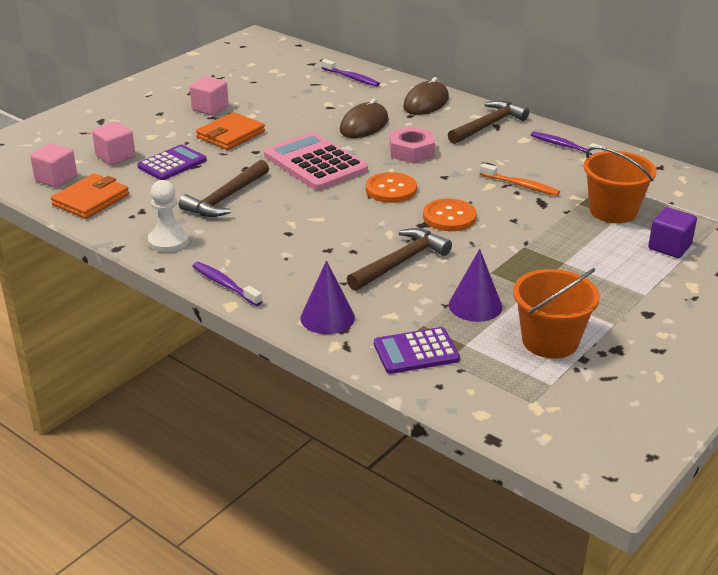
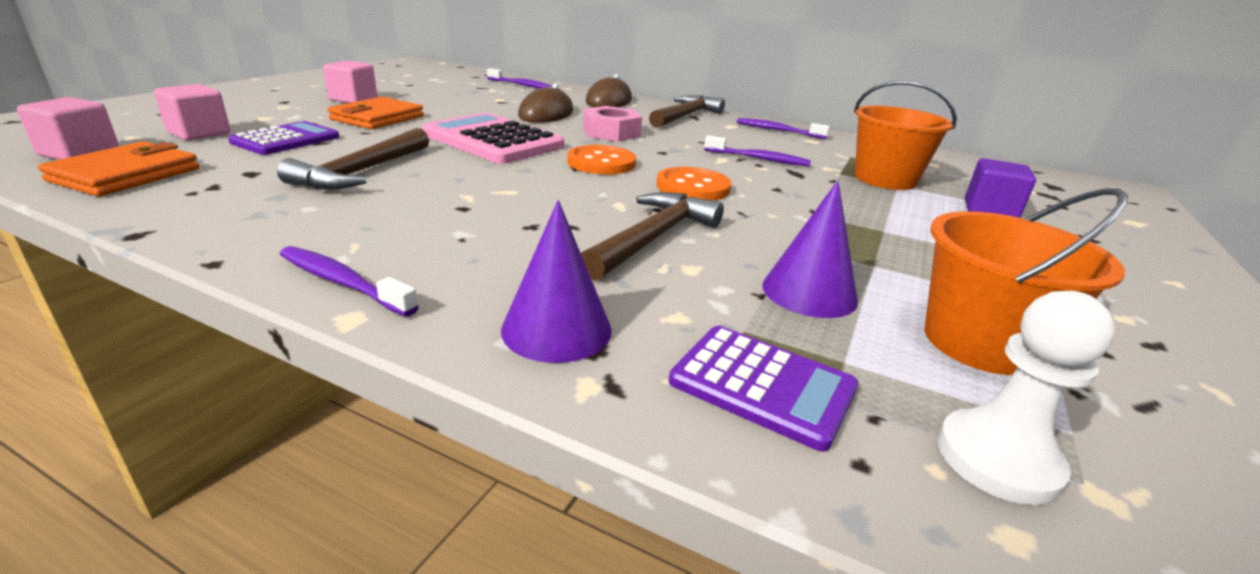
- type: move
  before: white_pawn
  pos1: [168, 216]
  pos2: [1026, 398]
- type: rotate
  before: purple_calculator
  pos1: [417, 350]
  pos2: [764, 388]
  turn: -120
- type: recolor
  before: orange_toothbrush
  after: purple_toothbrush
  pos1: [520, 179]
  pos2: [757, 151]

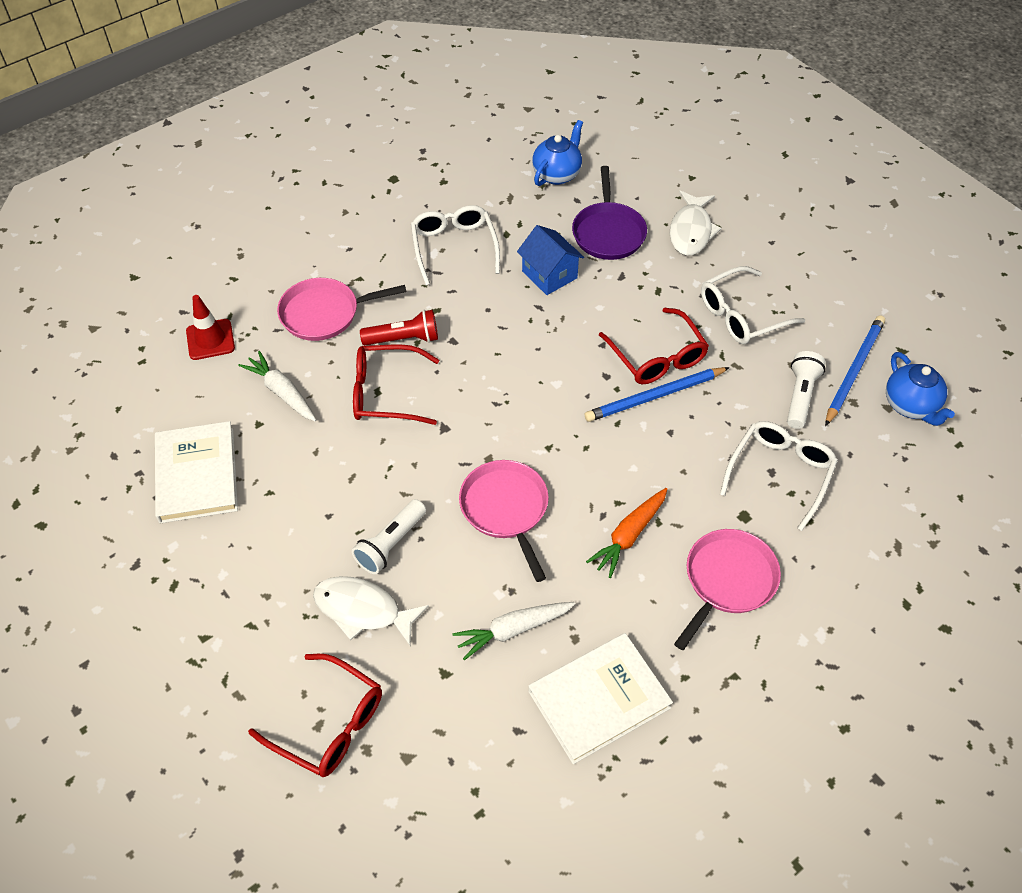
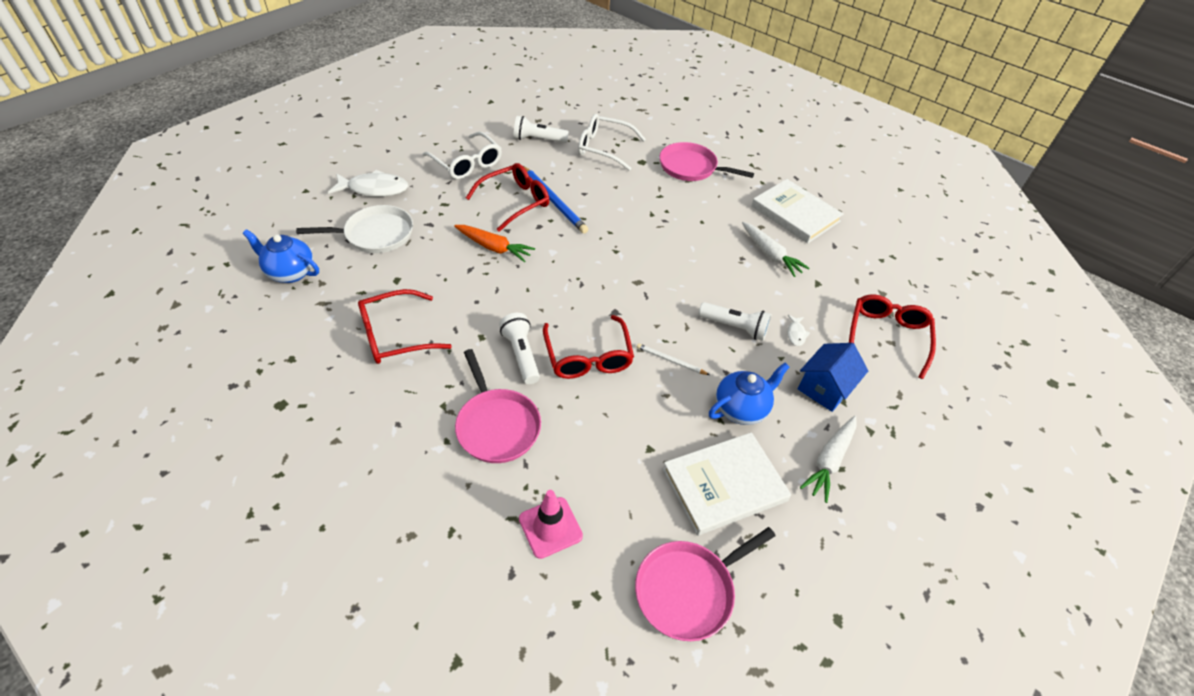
- type: recolor
  before: red_traffic_cone
  after: pink_traffic_cone
  pos1: [210, 327]
  pos2: [551, 524]
- type: move
  before: white_carrot
  pos1: [277, 386]
  pos2: [828, 459]
- type: resize
  before: white_fish
  pos1: [371, 611]
  pos2: [798, 330]
  scale: 0.46
- type: recolor
  before: red_flashlight
  after: white_flashlight
  pos1: [399, 327]
  pos2: [519, 348]
- type: recolor
  before: white_glasses
  after: red_glasses
  pos1: [455, 245]
  pos2: [405, 326]
- type: move
  before: pink_pan
  pos1: [504, 521]
  pos2: [705, 584]
- type: move
  before: blue_house
  pos1: [550, 260]
  pos2: [833, 377]
- type: recolor
  before: purple_pan
  after: white_pan
  pos1: [609, 213]
  pos2: [354, 229]
- type: move
  before: orange_carrot
  pos1: [626, 533]
  pos2: [494, 243]
- type: delete
  before: blue_pencil
  pos1: [855, 370]
- type: move
  before: blue_teapot
  pos1: [920, 389]
  pos2: [749, 394]
- type: insert
  after: white_pencil
  pos2: [673, 359]

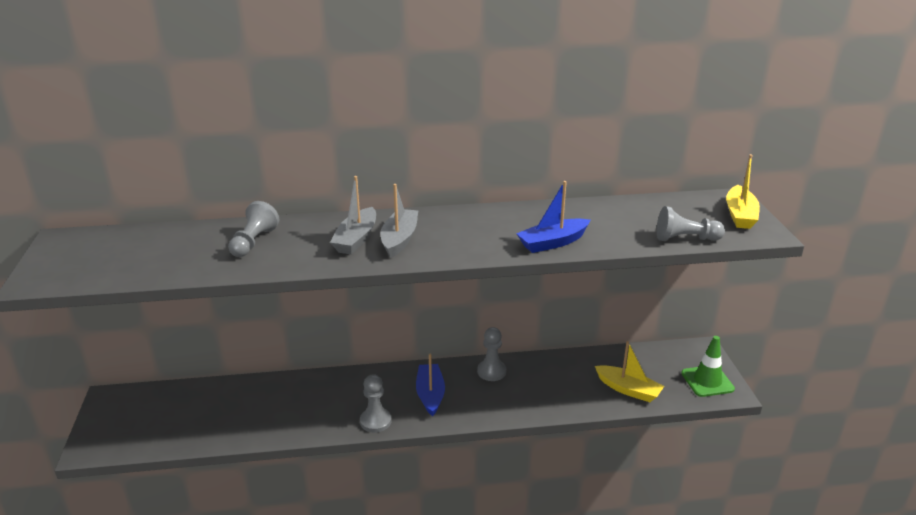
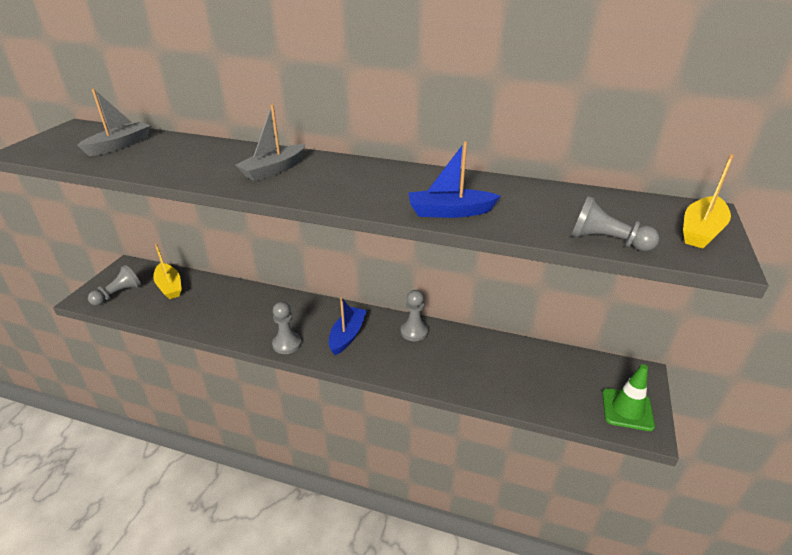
- type: move
  before: grey_pawn
  pos1: [253, 229]
  pos2: [114, 285]
- type: move
  before: grey_boat
  pos1: [399, 221]
  pos2: [114, 122]
- type: move
  before: yellow_boat
  pos1: [629, 371]
  pos2: [167, 271]

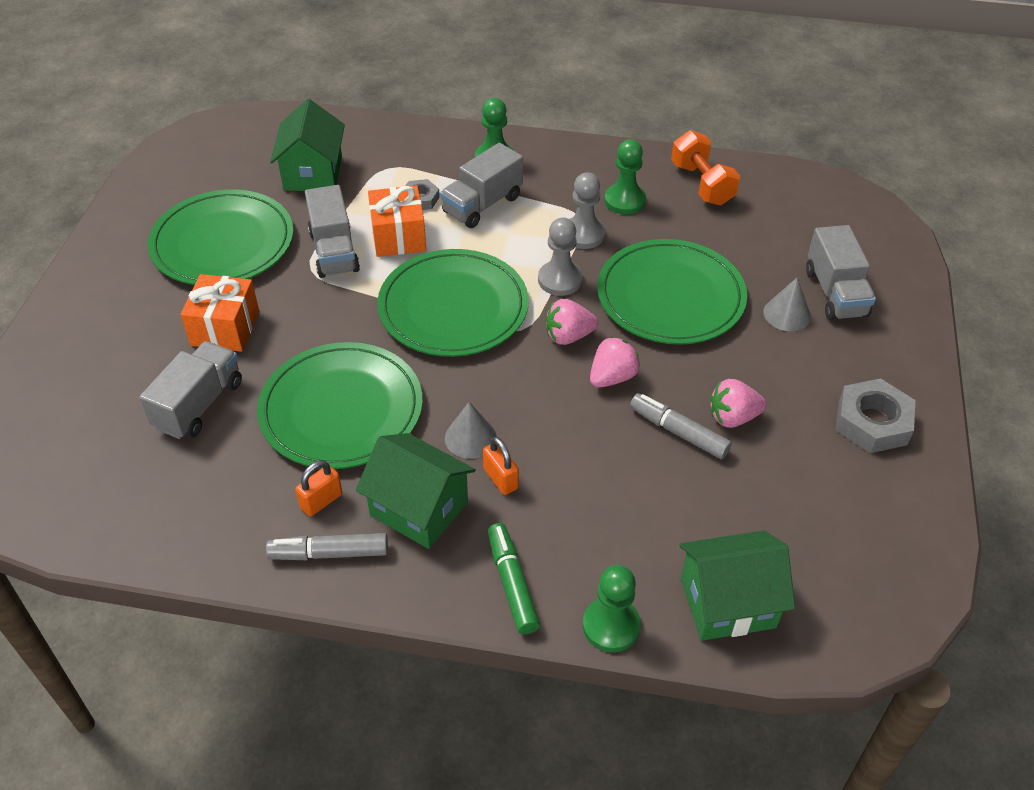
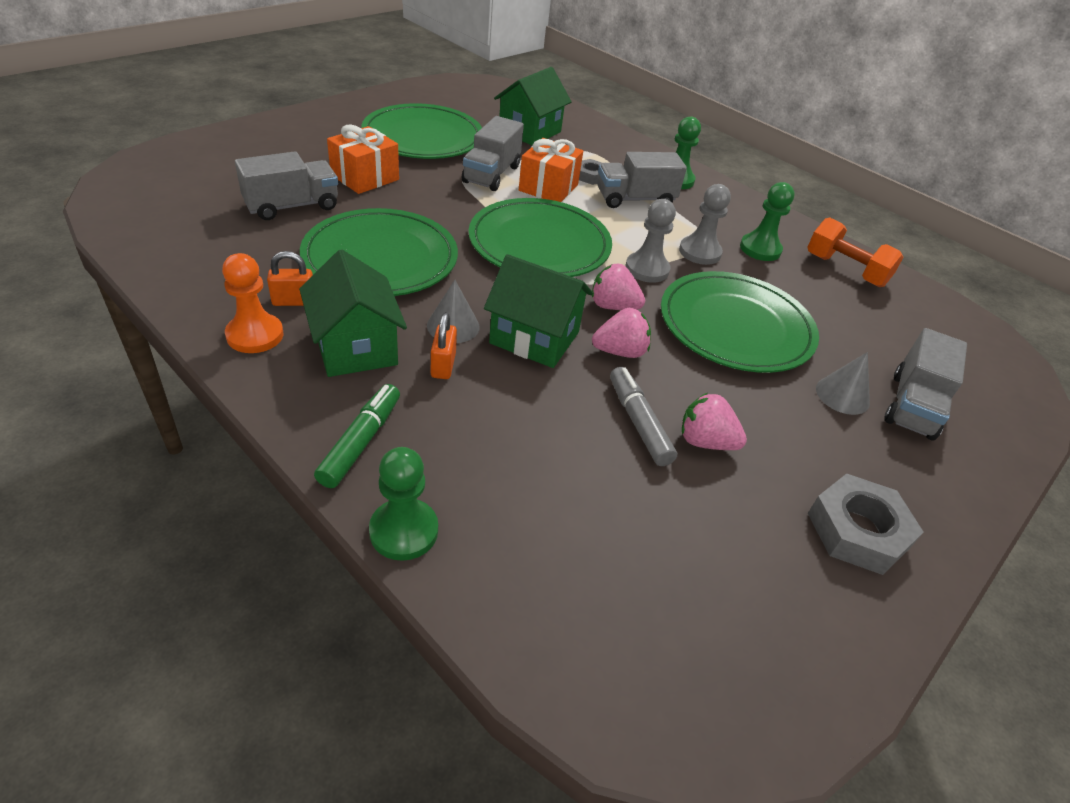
- type: replace
  before: grey_marker
  after: orange_pawn
  pos1: [327, 546]
  pos2: [252, 303]
- type: rotate
  before: orange_dumbbell
  pos1: [705, 167]
  pos2: [855, 252]
  turn: -60
- type: move
  before: green_house
  pos1: [737, 585]
  pos2: [538, 311]

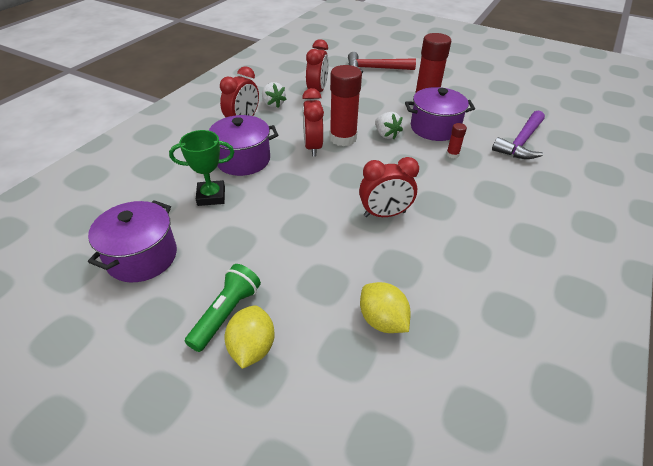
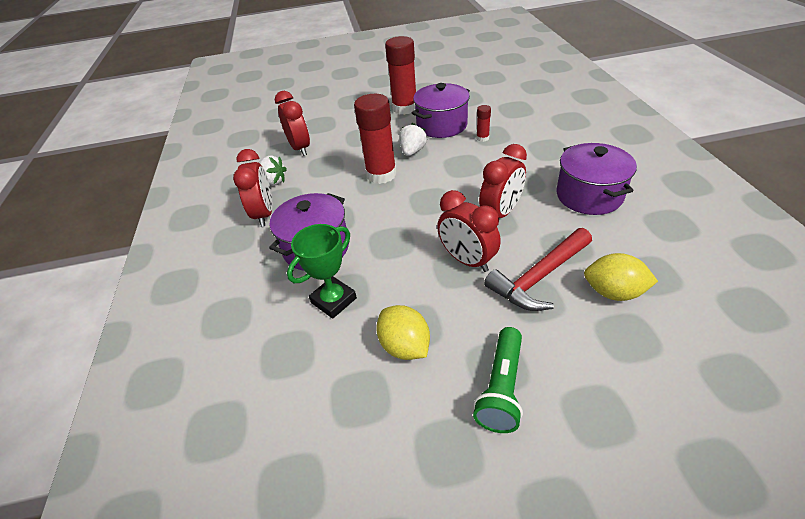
- type: move
  before: purple_pot
  pos1: [132, 241]
  pos2: [596, 179]
- type: rotate
  before: green_flashlight
  pos1: [223, 308]
  pos2: [498, 380]
  turn: -150
- type: move
  before: yellow_lemon
  pos1: [250, 337]
  pos2: [403, 332]
- type: move
  before: red_clock
  pos1: [313, 122]
  pos2: [469, 231]
- type: move
  before: red_hammer
  pos1: [382, 62]
  pos2: [538, 269]
- type: rotate
  before: white_strawberry
  pos1: [389, 125]
  pos2: [413, 139]
  turn: -90
- type: delete
  before: purple_hammer
  pos1: [518, 135]

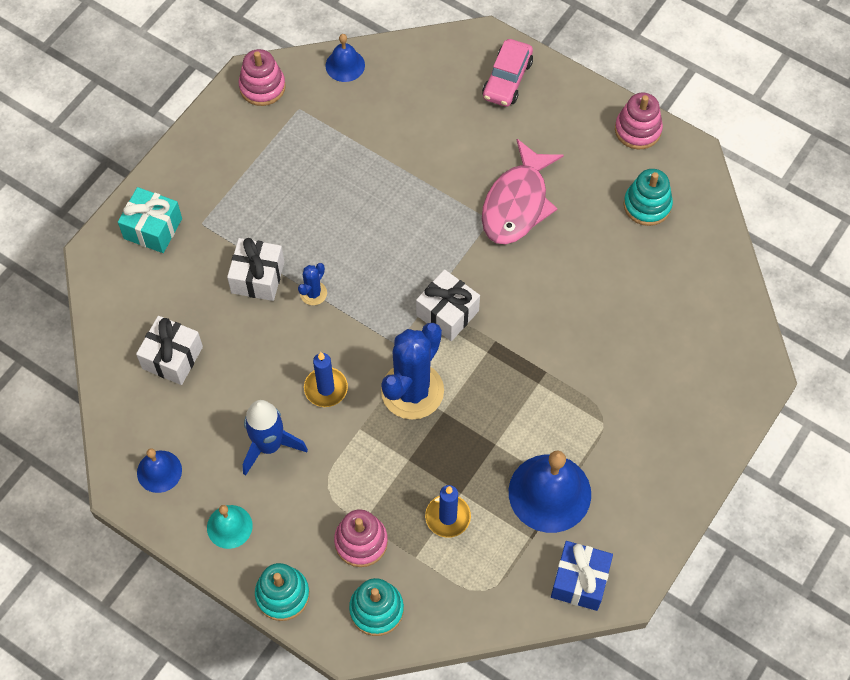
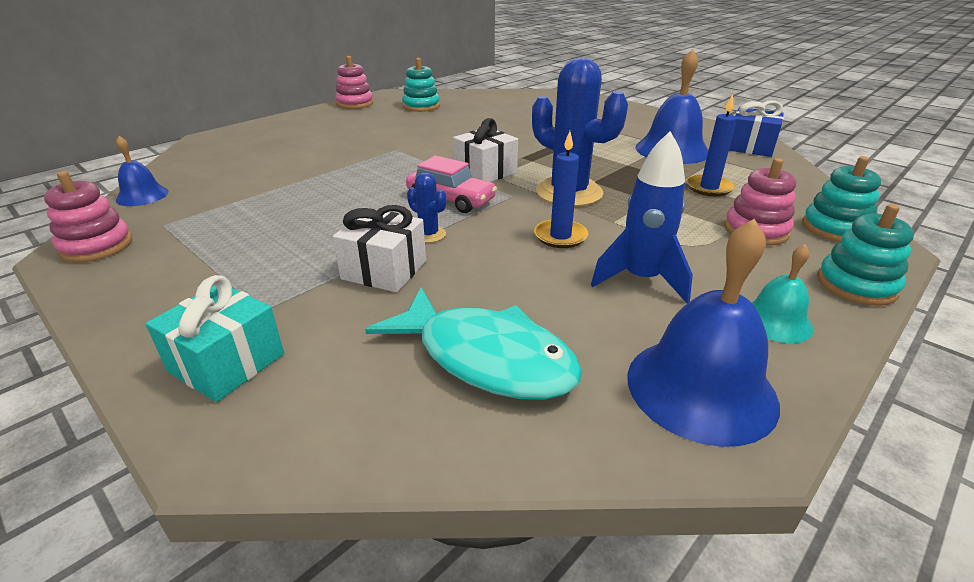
- type: replace
  before: white_gift
  after: turquoise_fish
  pos1: [169, 350]
  pos2: [473, 344]
- type: resize
  before: blue_bell
  pos1: [159, 470]
  pos2: [703, 333]
  scale: 1.83
- type: move
  before: pink_car
  pos1: [507, 73]
  pos2: [451, 184]
- type: delete
  before: pink_fish
  pos1: [523, 192]

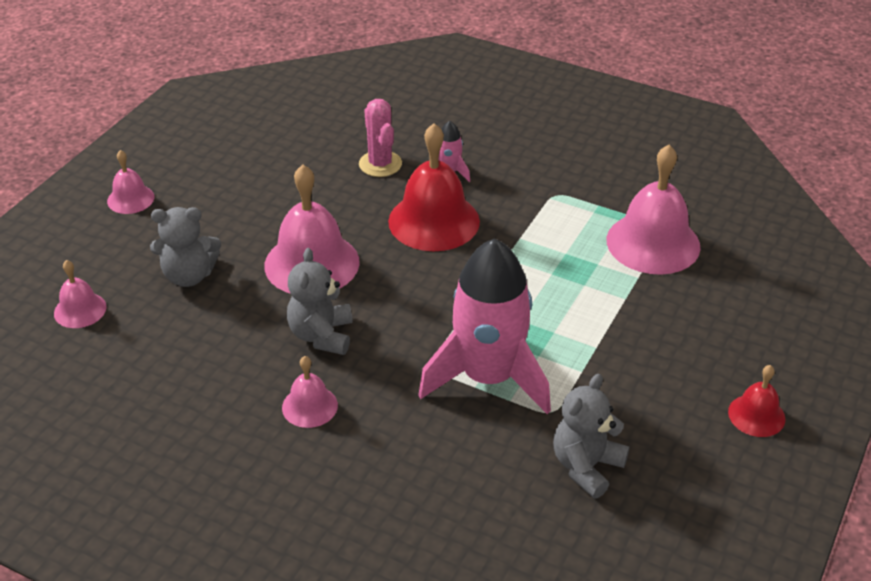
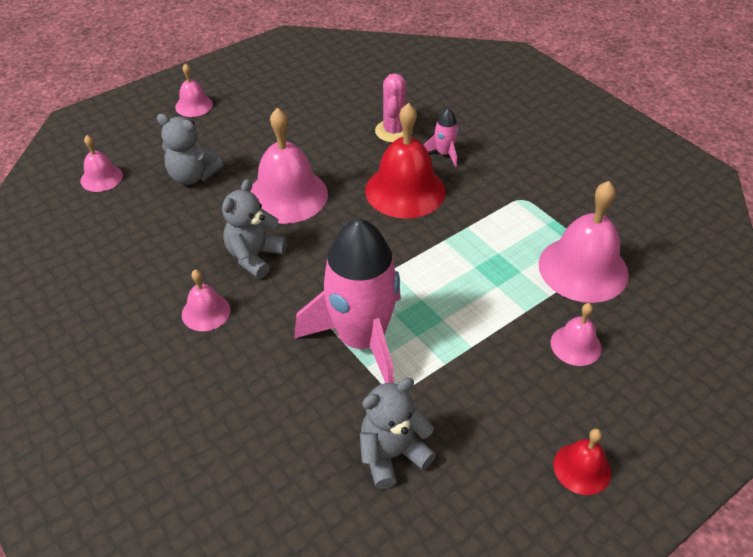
- type: insert
  after: pink_bell
  pos2: [576, 334]

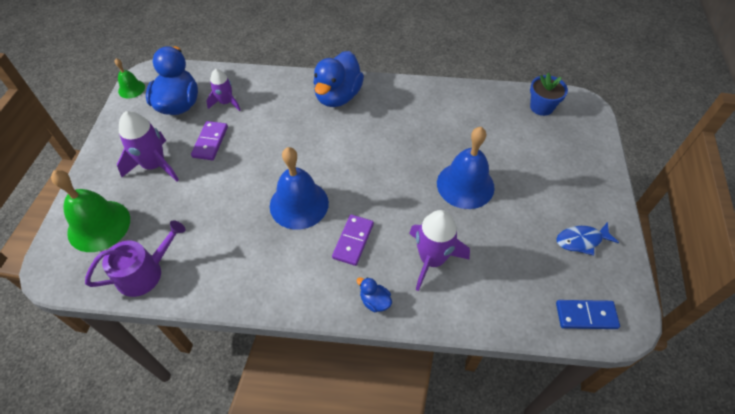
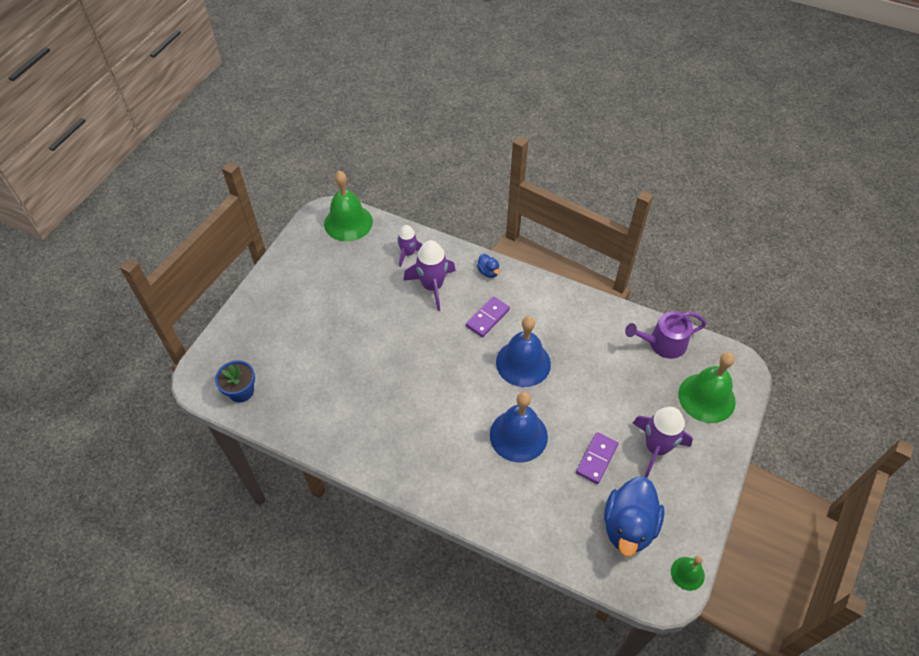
- type: move
  before: purple_rocket
  pos1: [223, 90]
  pos2: [410, 246]
- type: delete
  before: blue_duck
  pos1: [338, 79]
- type: move
  before: blue_bell
  pos1: [466, 168]
  pos2: [519, 427]
- type: delete
  before: blue_fish
  pos1: [587, 238]
- type: replace
  before: blue_domino
  after: green_bell
  pos1: [588, 314]
  pos2: [348, 206]

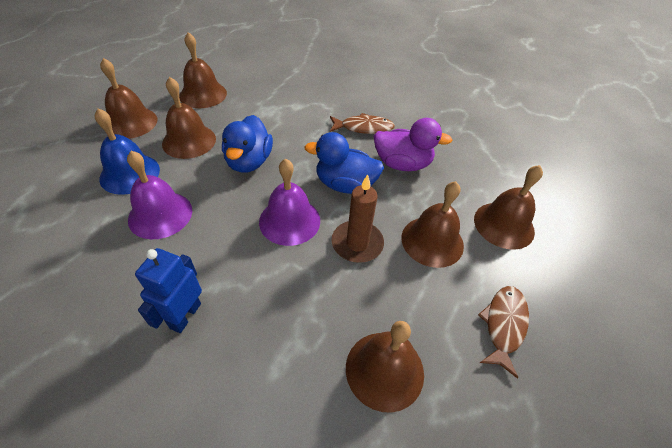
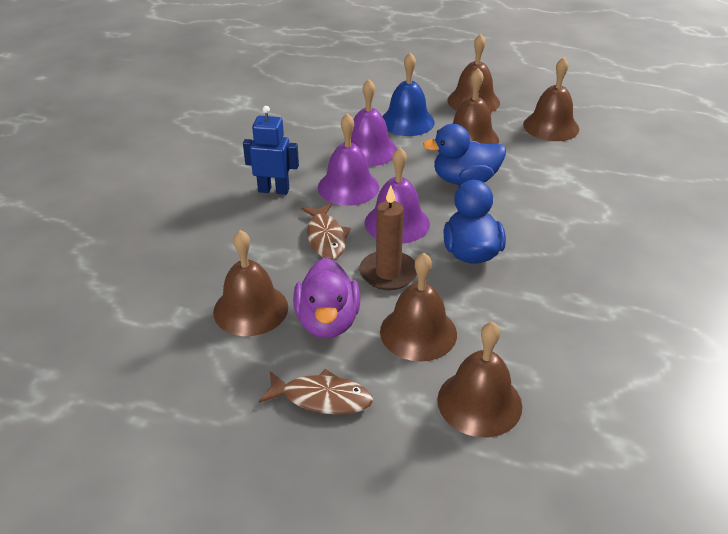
- type: move
  before: brown_fish
  pos1: [362, 123]
  pos2: [325, 232]
- type: move
  before: purple_duck
  pos1: [413, 144]
  pos2: [326, 298]
- type: insert
  after: purple_bell
  pos2: [348, 159]

